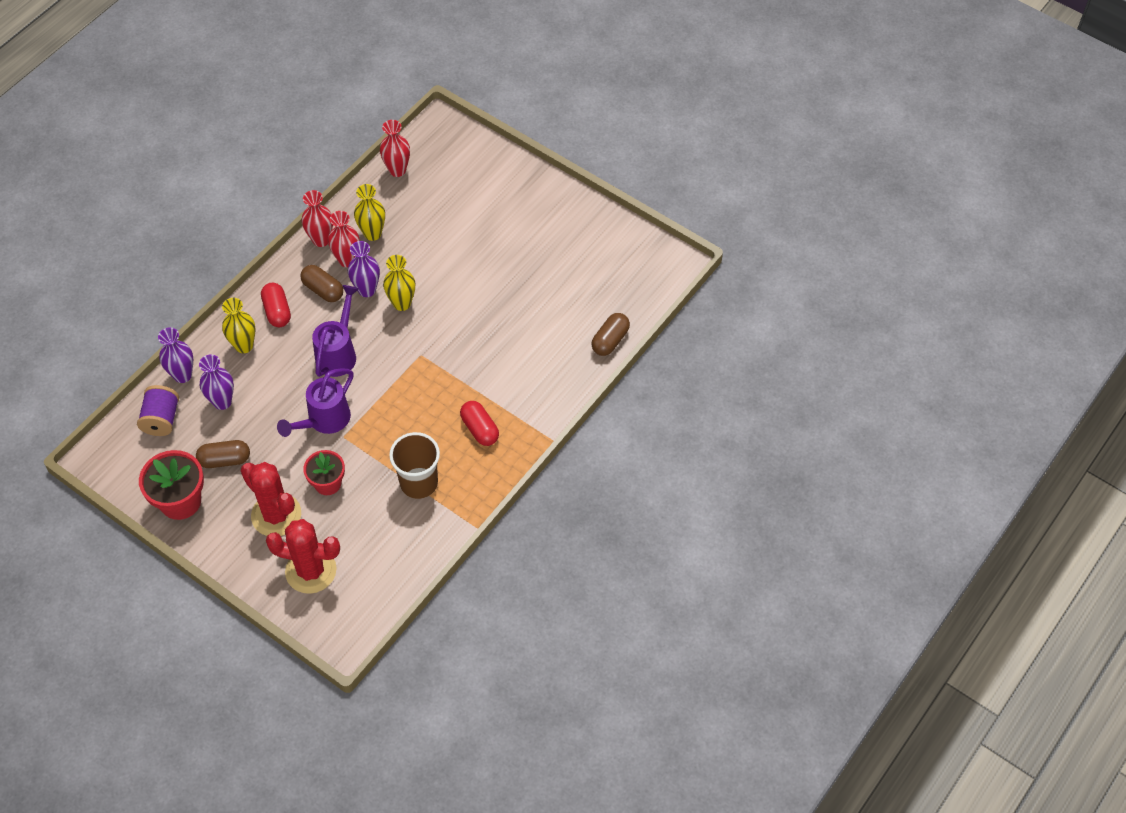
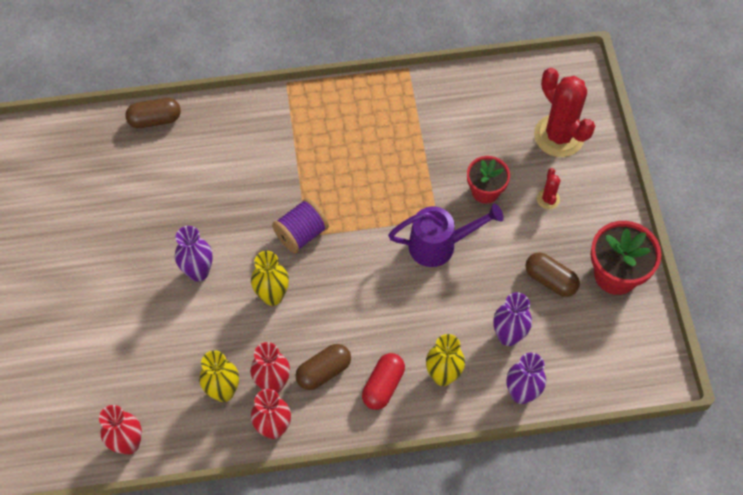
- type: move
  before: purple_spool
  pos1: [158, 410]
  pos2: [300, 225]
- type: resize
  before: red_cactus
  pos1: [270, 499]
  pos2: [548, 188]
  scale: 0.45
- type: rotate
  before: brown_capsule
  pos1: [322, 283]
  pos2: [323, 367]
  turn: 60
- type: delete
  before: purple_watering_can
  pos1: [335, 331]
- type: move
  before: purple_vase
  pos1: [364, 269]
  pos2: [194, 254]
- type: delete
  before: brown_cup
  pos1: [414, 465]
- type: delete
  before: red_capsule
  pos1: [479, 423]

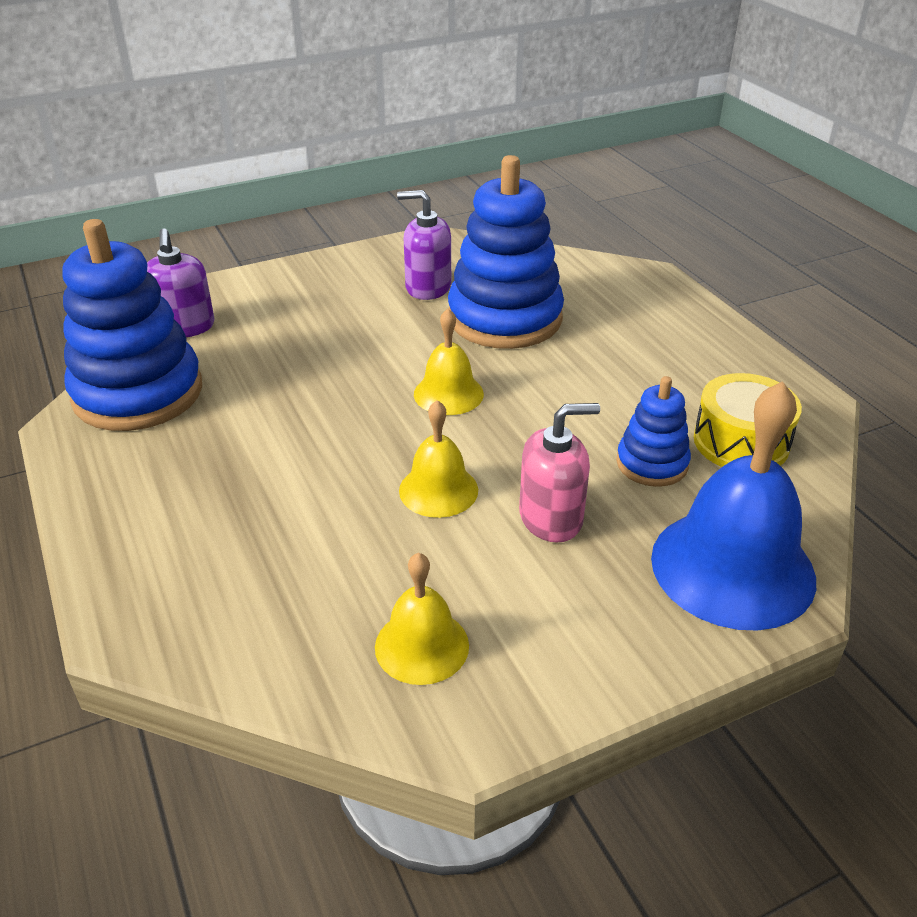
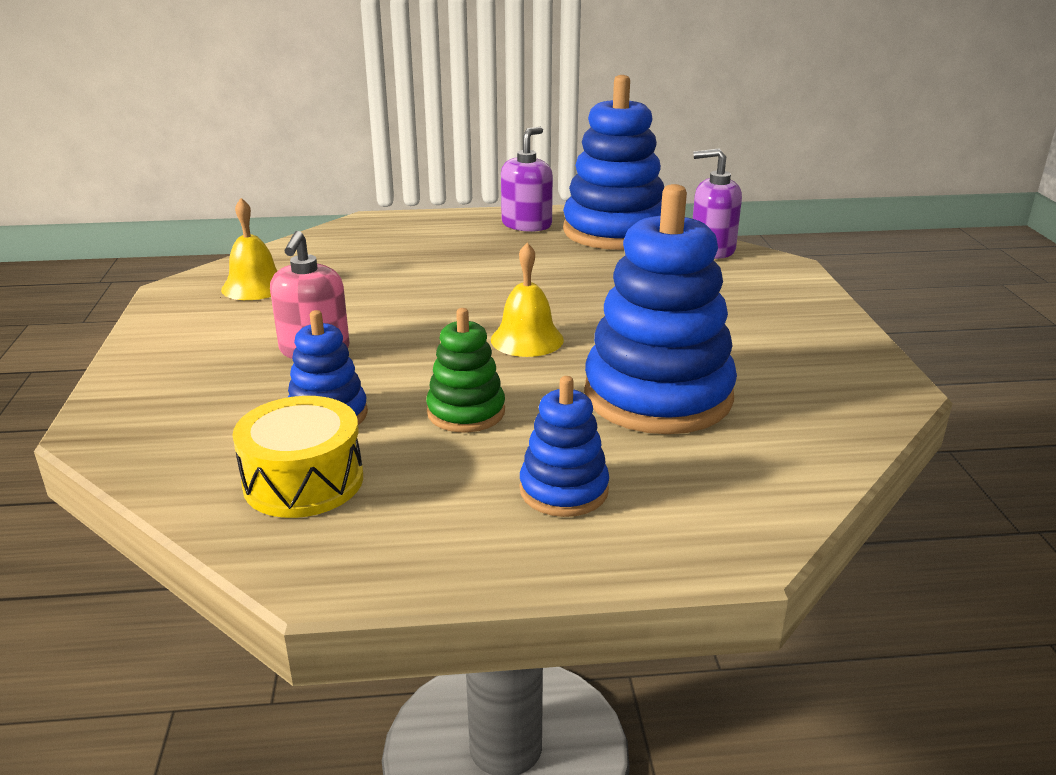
- type: move
  before: purple_soap_dispenser
  pos1: [424, 245]
  pos2: [527, 179]
- type: delete
  before: yellow_bell
  pos1: [438, 459]
- type: delete
  before: blue_bell
  pos1: [733, 506]
- type: insert
  after: green_stacking_toy
  pos2: [465, 370]
- type: insert
  after: blue_stacking_toy
  pos2: [564, 446]

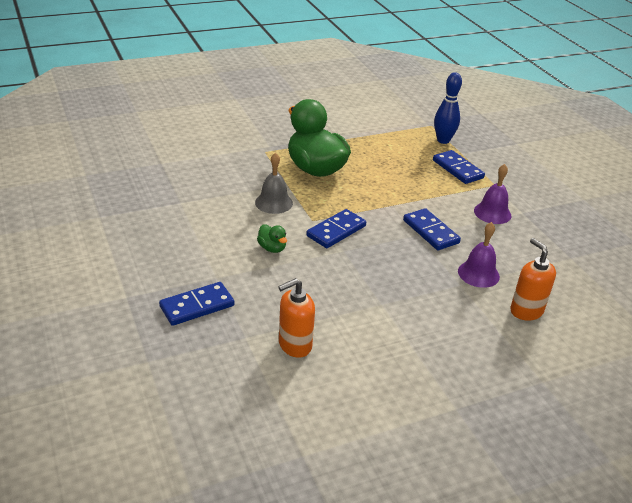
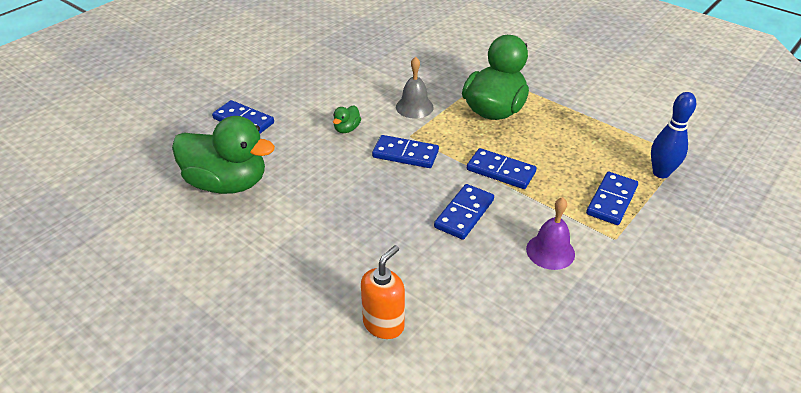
- type: replace
  before: orange_soap_dispenser
  after: green_duck
  pos1: [296, 318]
  pos2: [223, 155]
- type: delete
  before: purple_bell
  pos1: [479, 255]
- type: insert
  after: blue_domino
  pos2: [502, 168]

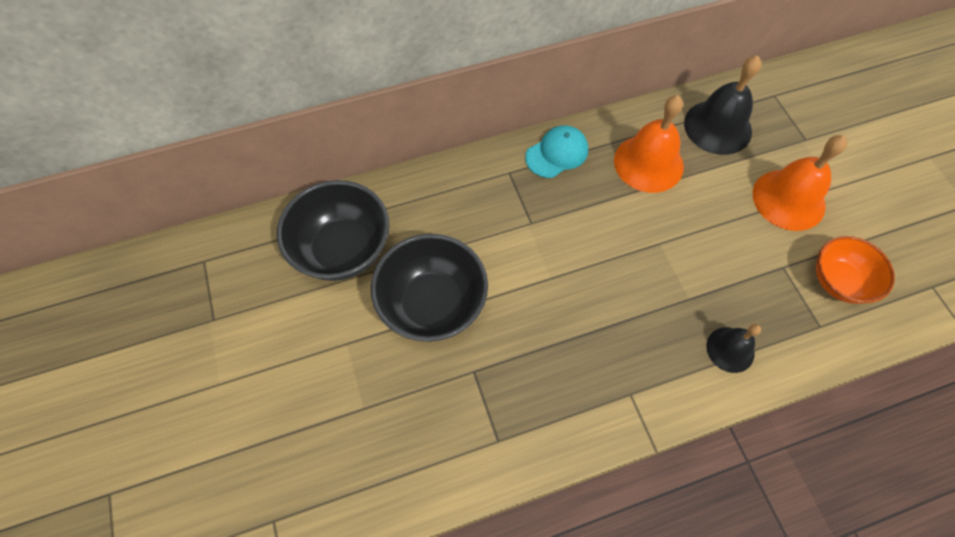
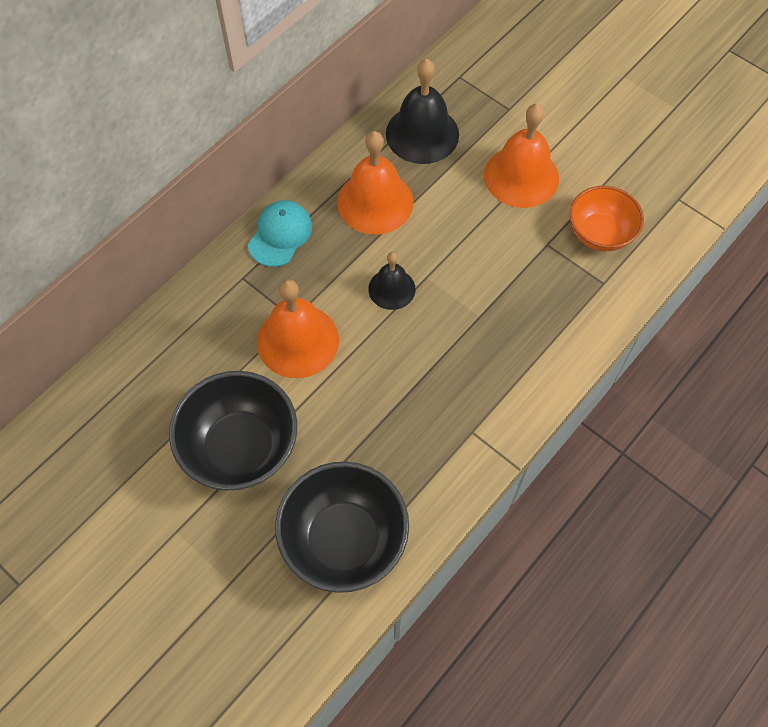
- type: move
  before: black_bowl
  pos1: [333, 230]
  pos2: [342, 527]
- type: move
  before: black_bell
  pos1: [733, 348]
  pos2: [392, 281]
- type: insert
  after: orange_bell
  pos2: [298, 328]

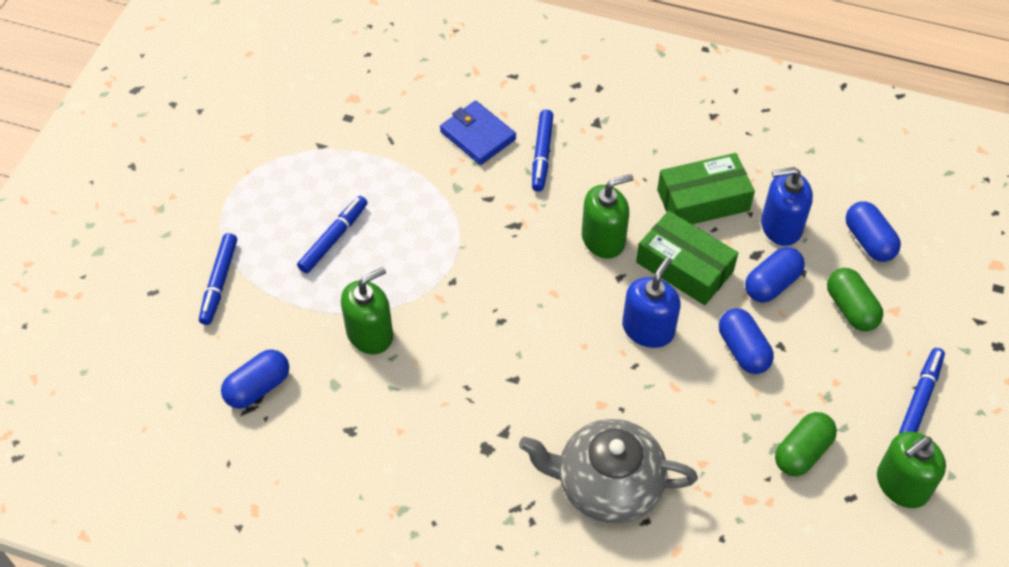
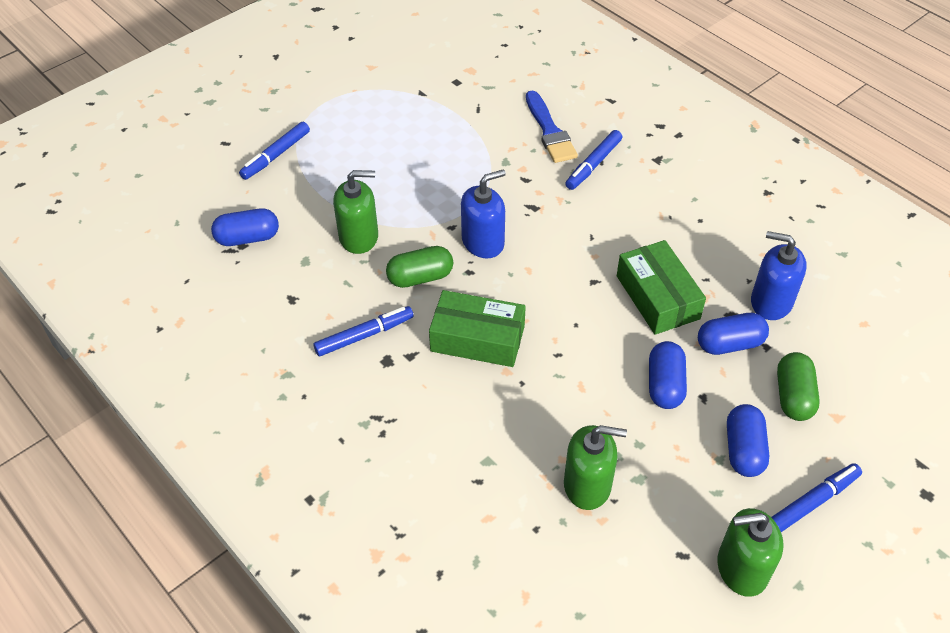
- type: move
  before: blue_marker
  pos1: [332, 234]
  pos2: [363, 331]
- type: replace
  before: blue_wallet
  after: blue_brush
  pos1: [478, 133]
  pos2: [552, 127]
- type: delete
  before: grey_teapot
  pos1: [608, 471]
- type: move
  before: green_soap_dispenser
  pos1: [607, 216]
  pos2: [595, 467]
- type: move
  before: blue_soap_dispenser
  pos1: [651, 302]
  pos2: [483, 214]
- type: move
  before: green_box
  pos1: [706, 188]
  pos2: [477, 328]
- type: move
  before: green_capsule
  pos1: [806, 444]
  pos2: [419, 267]
- type: move
  before: blue_capsule
  pos1: [873, 231]
  pos2: [748, 440]

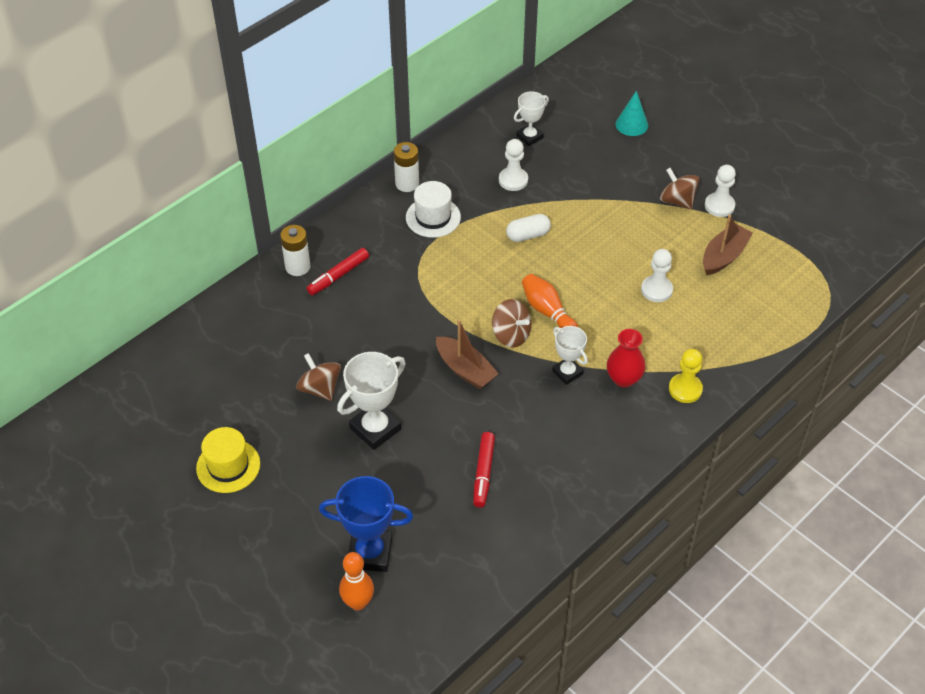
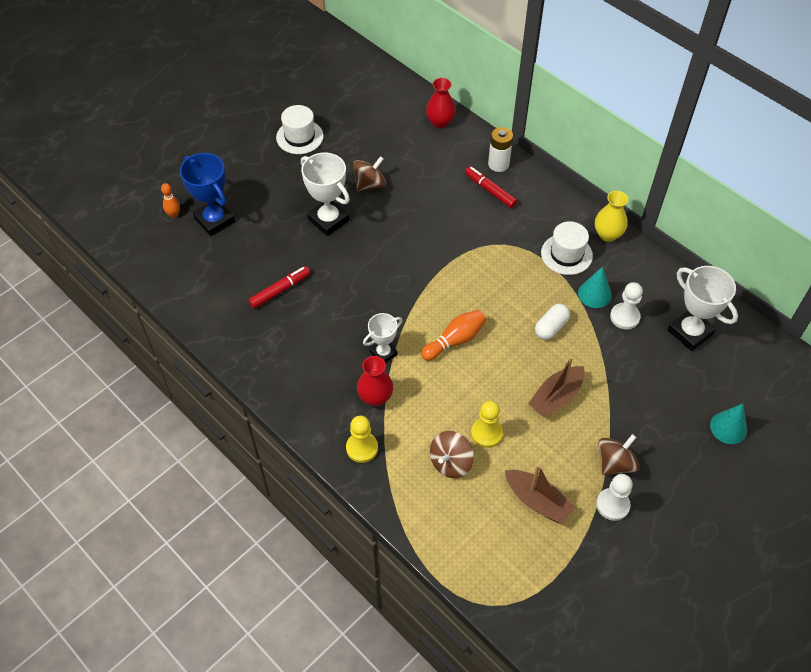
- type: recolor
  before: yellow_hat
  after: white_hat
  pos1: [228, 460]
  pos2: [299, 129]
- type: rotate
  before: blue_trophy
  pos1: [366, 524]
  pos2: [207, 194]
  turn: -45
- type: resize
  before: orange_bowling_pin
  pos1: [356, 581]
  pos2: [170, 200]
  scale: 0.66
- type: replace
  before: white_battery
  after: yellow_vase
  pos1: [406, 167]
  pos2: [611, 216]
- type: move
  before: brown_boat
  pos1: [467, 354]
  pos2: [556, 387]
- type: rotate
  before: red_marker
  pos1: [484, 469]
  pos2: [279, 287]
  turn: 135
- type: move
  before: brown_spinning_top
  pos1: [511, 323]
  pos2: [452, 454]
- type: rotate
  before: white_capsule
  pos1: [528, 228]
  pos2: [552, 322]
  turn: 60
- type: resize
  before: white_trophy
  pos1: [531, 118]
  pos2: [703, 308]
  scale: 1.62
- type: recolor
  before: white_pawn
  after: yellow_pawn
  pos1: [657, 275]
  pos2: [487, 424]
- type: insert
  after: red_vase
  pos2: [441, 103]
- type: insert
  after: turquoise_cone
  pos2: [595, 287]

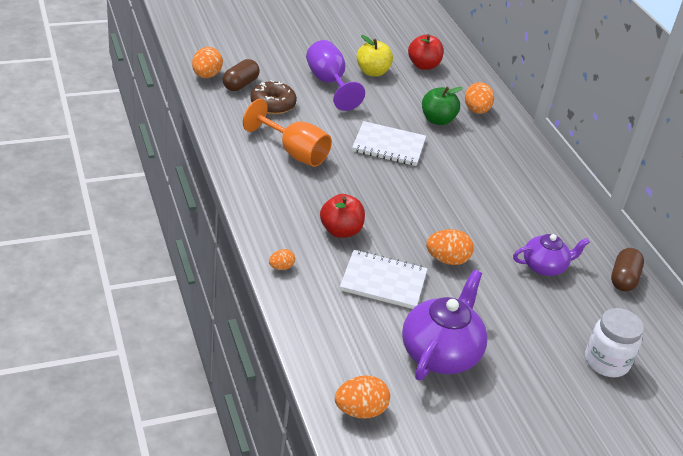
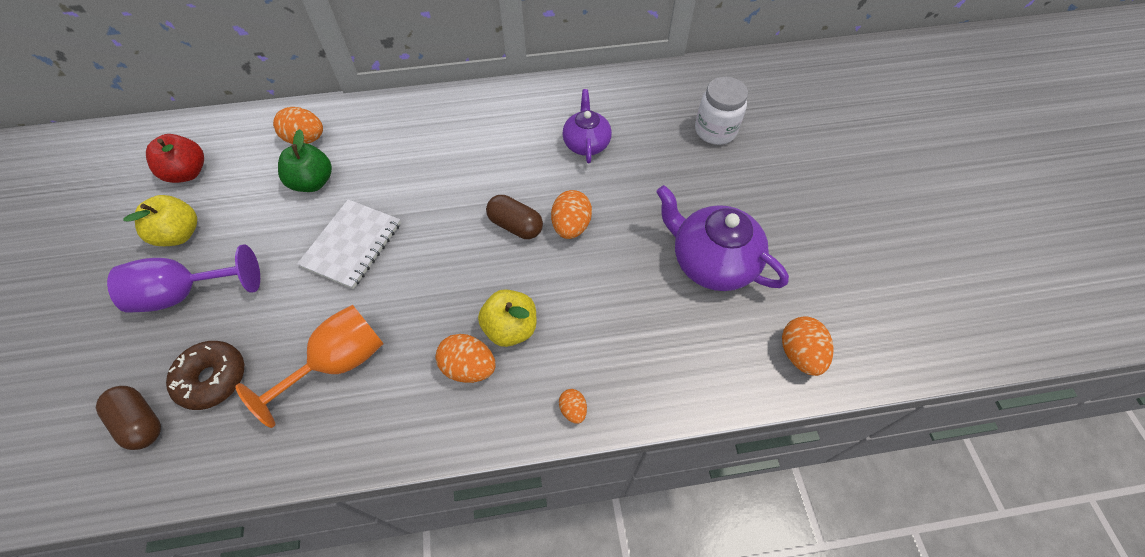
- type: move
  before: orange_egg
  pos1: [207, 62]
  pos2: [465, 358]
- type: recolor
  before: red_apple
  after: yellow_apple
  pos1: [342, 216]
  pos2: [507, 318]
- type: delete
  before: white_notebook
  pos1: [383, 279]
- type: move
  before: brown_capsule
  pos1: [627, 269]
  pos2: [514, 217]

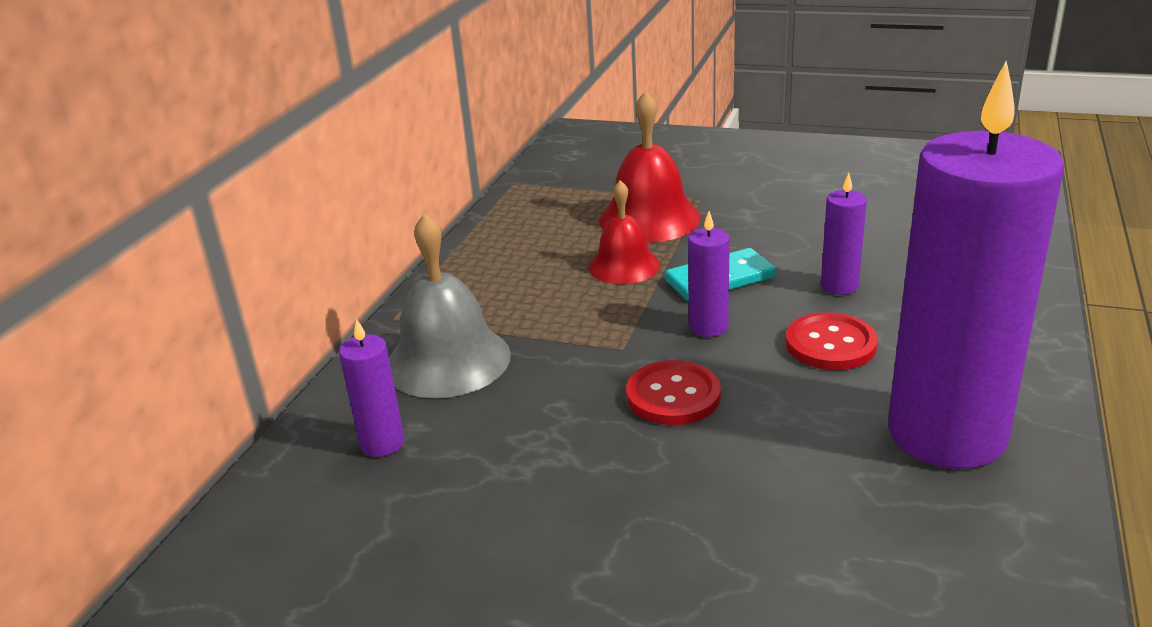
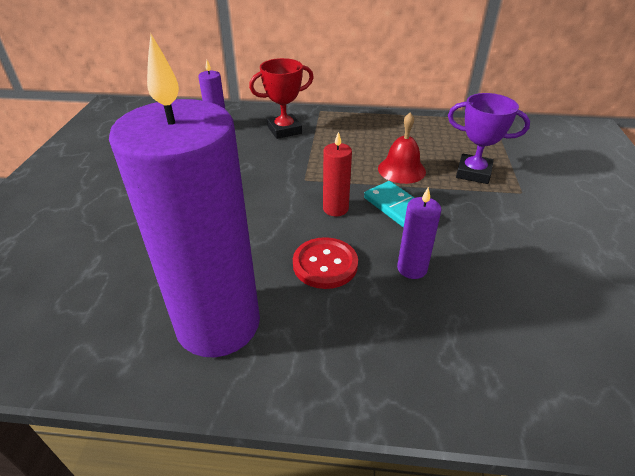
- type: replace
  before: grey_bell
  after: red_trophy
  pos1: [450, 305]
  pos2: [281, 98]
- type: replace
  before: red_bell
  after: purple_trophy
  pos1: [650, 167]
  pos2: [489, 138]
- type: delete
  before: red_button
  pos1: [673, 392]
- type: recolor
  before: purple_candle
  after: red_candle
  pos1: [709, 274]
  pos2: [337, 174]

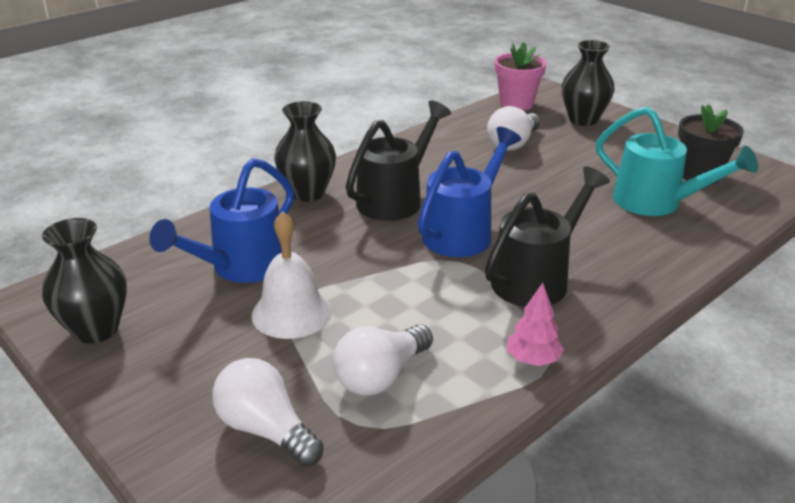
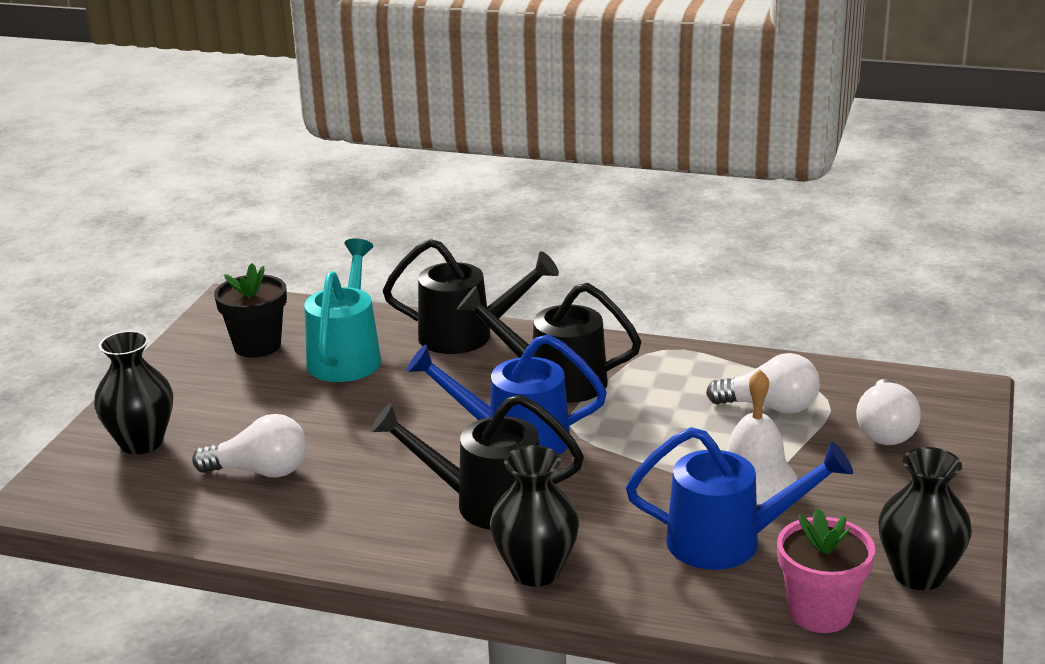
- type: move
  before: pink_flower_pot
  pos1: [521, 76]
  pos2: [826, 570]
- type: delete
  before: pink_tree
  pos1: [535, 324]
- type: insert
  after: black_watering_can
  pos2: [471, 296]

